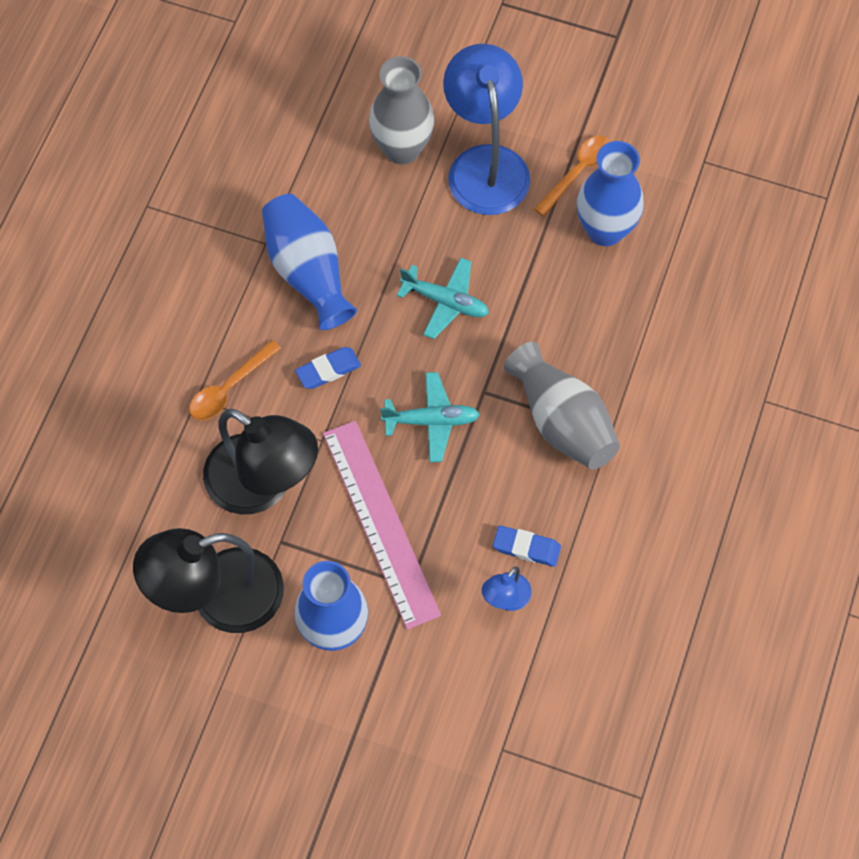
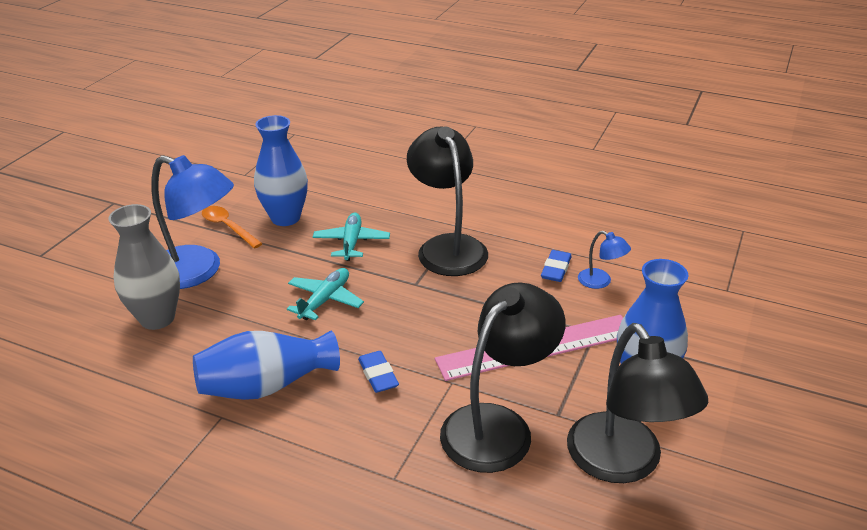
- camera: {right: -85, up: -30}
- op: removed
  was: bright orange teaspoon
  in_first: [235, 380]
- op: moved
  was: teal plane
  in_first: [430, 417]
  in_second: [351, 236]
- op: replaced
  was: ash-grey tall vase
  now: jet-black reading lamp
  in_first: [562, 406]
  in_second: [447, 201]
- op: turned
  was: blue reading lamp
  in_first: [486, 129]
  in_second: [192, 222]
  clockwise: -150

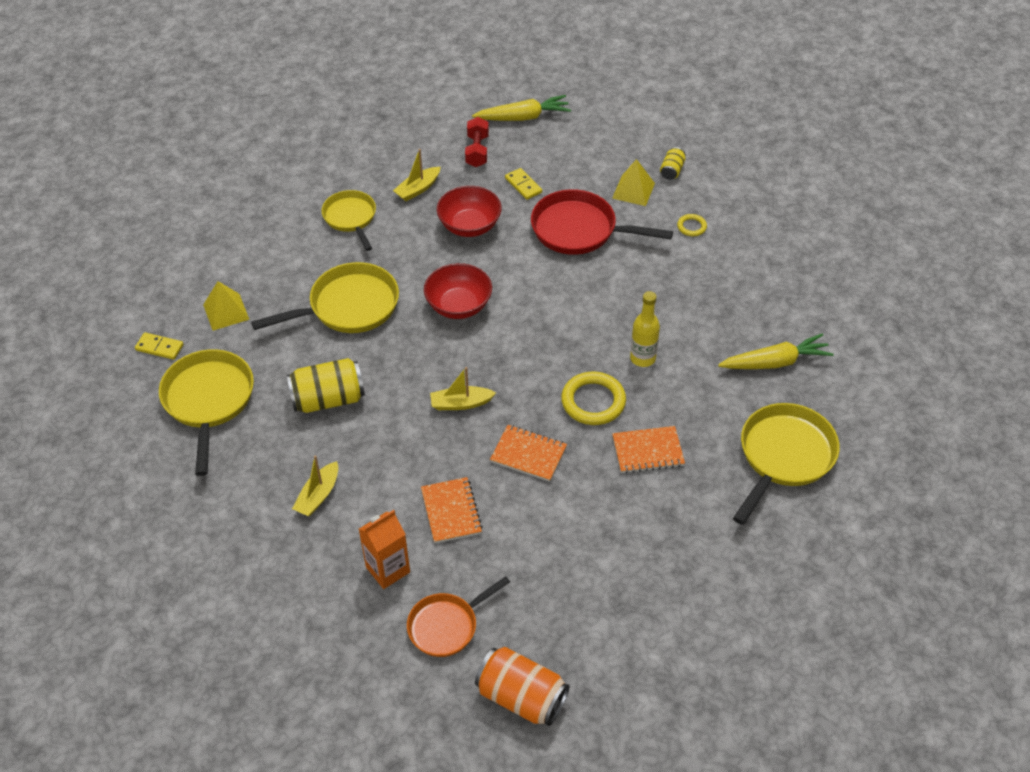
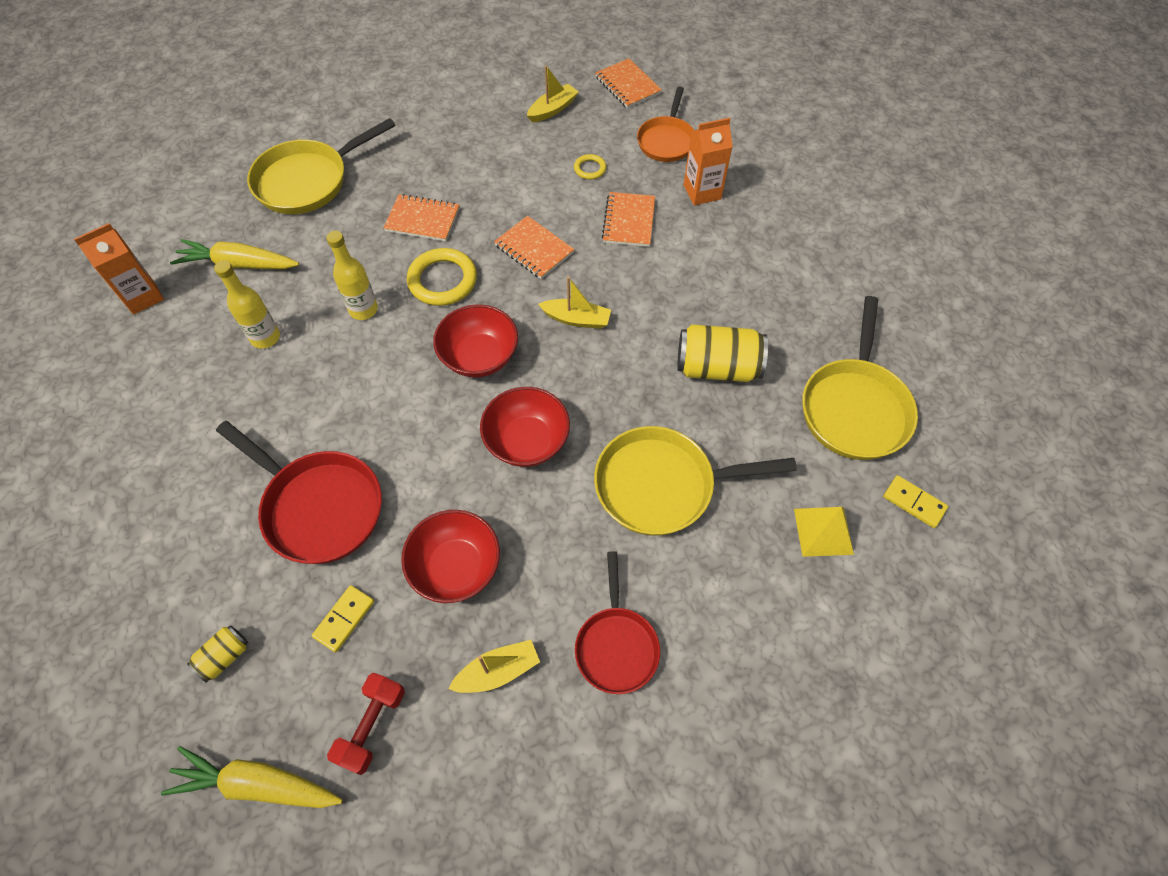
- camera: {right: -160, up: 10}
- op: removed
  was: golden pyramid
  in_first: [633, 182]
- op: added
  now: bright orange milk carton
  in_second: [119, 269]
- op: added
  now: golden drink bottle
  in_second: [247, 304]
- op: added
  now: red serving bowl
  in_second: [475, 340]
- op: moved
  was: golden boat
  in_first: [315, 485]
  in_second: [553, 93]
- op: moved
  was: golden tin
  in_first: [673, 163]
  in_second: [217, 654]
- op: moved
  was: golden ring
  in_first: [692, 225]
  in_second: [590, 167]
- op: replaced
  was: bright orange tin
  now: bright orange exercise book
  in_first: [522, 686]
  in_second: [628, 83]
- op: recoloured
  was: golden frying pan
  now: red frying pan
  in_first: [349, 220]
  in_second: [617, 622]
- op: turned
  was: bright orange frying pan
  in_first: [458, 616]
  in_second: [665, 124]
  clockwise: 120
- op: turned
  was: golden domino
  in_first: [523, 184]
  in_second: [343, 618]
  clockwise: 45

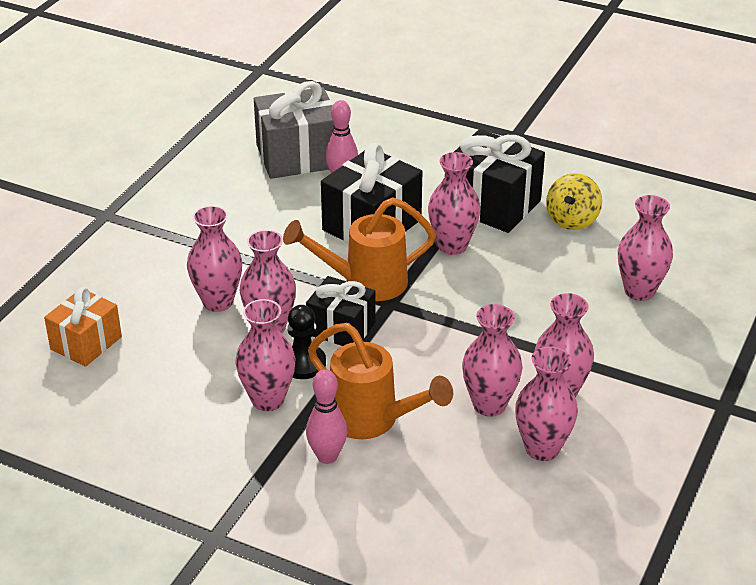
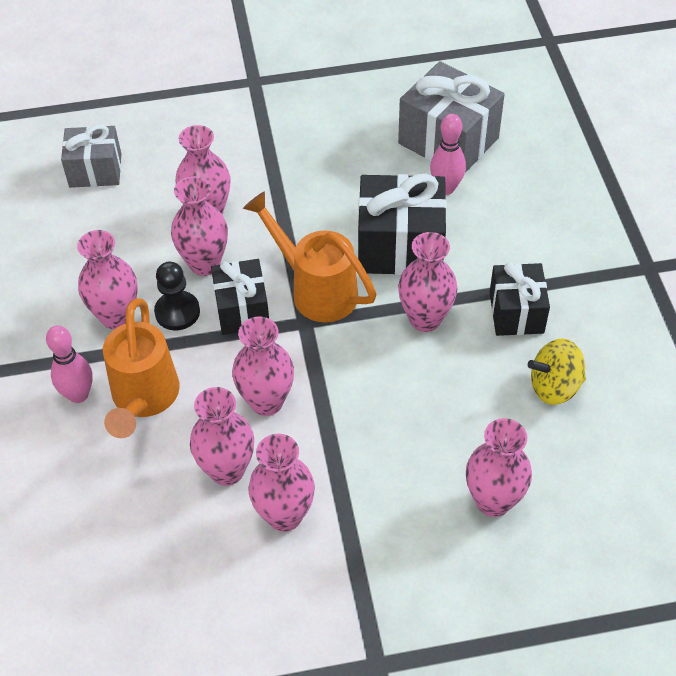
- camera: {right: 55, up: 15}
- op: moved
  was: pink tall vase
  in_first: [546, 403]
  in_second: [263, 366]
- op: recoloured
  was: bright orange gift
  now: ash-grey gift
  in_first: [83, 327]
  in_second: [91, 156]
- op: resized
  was: jet-black gift
  in_first: [499, 181]
  in_second: [519, 299]
  ratio: 0.64

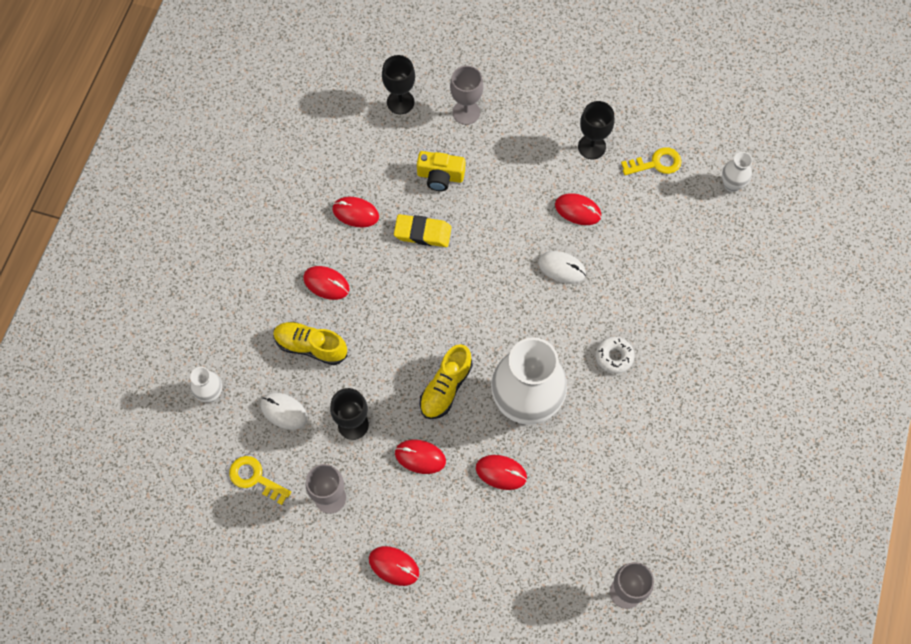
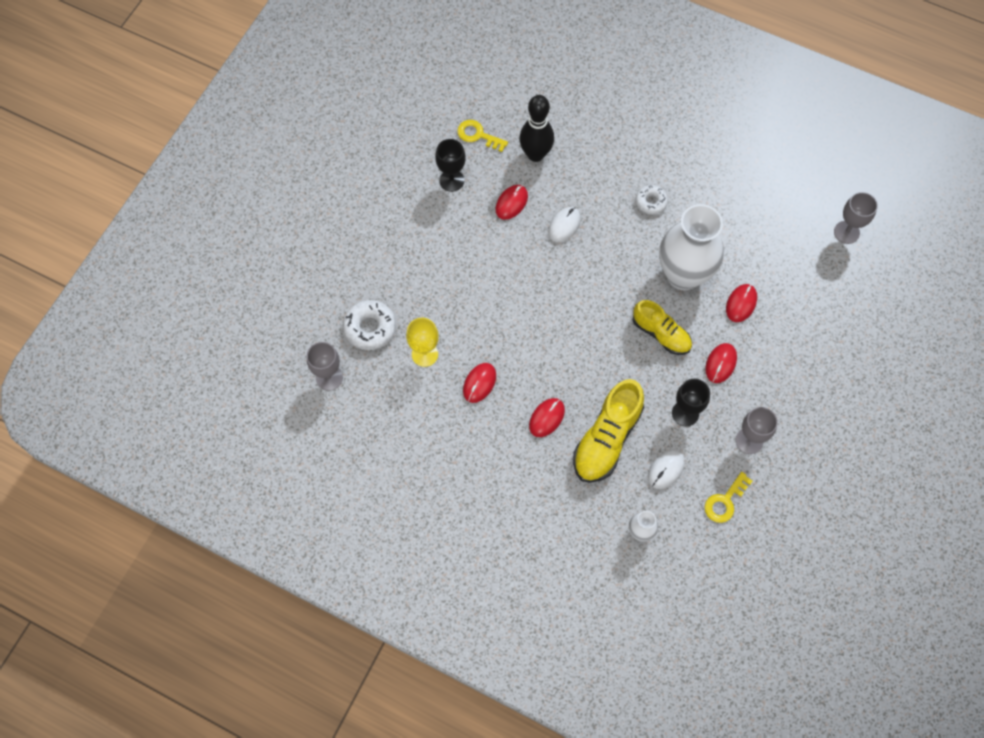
- camera: {right: -80, up: 0}
- op: removed
  was: red computer mouse
  in_first: [394, 566]
- op: removed
  was: golden gum eraser
  in_first: [423, 230]
- op: removed
  was: golden camera
  in_first: [441, 171]
- op: removed
  was: pure white tall vase
  in_first: [737, 172]
- op: added
  now: golden chalice
  in_second: [422, 342]
- op: added
  now: jet-black bowling pin
  in_second: [536, 128]
- op: moved
  was: ash-grey chalice
  in_first: [467, 95]
  in_second: [325, 366]
- op: replaced
  was: jet-black chalice
  now: pure white glazed donut
  in_first: [398, 84]
  in_second: [369, 325]
- op: turned
  was: golden door key
  in_first: [651, 161]
  in_second: [482, 136]
  clockwise: -60
- op: resized
  was: golden lace-up shoe
  in_first: [310, 343]
  in_second: [608, 431]
  ratio: 1.52

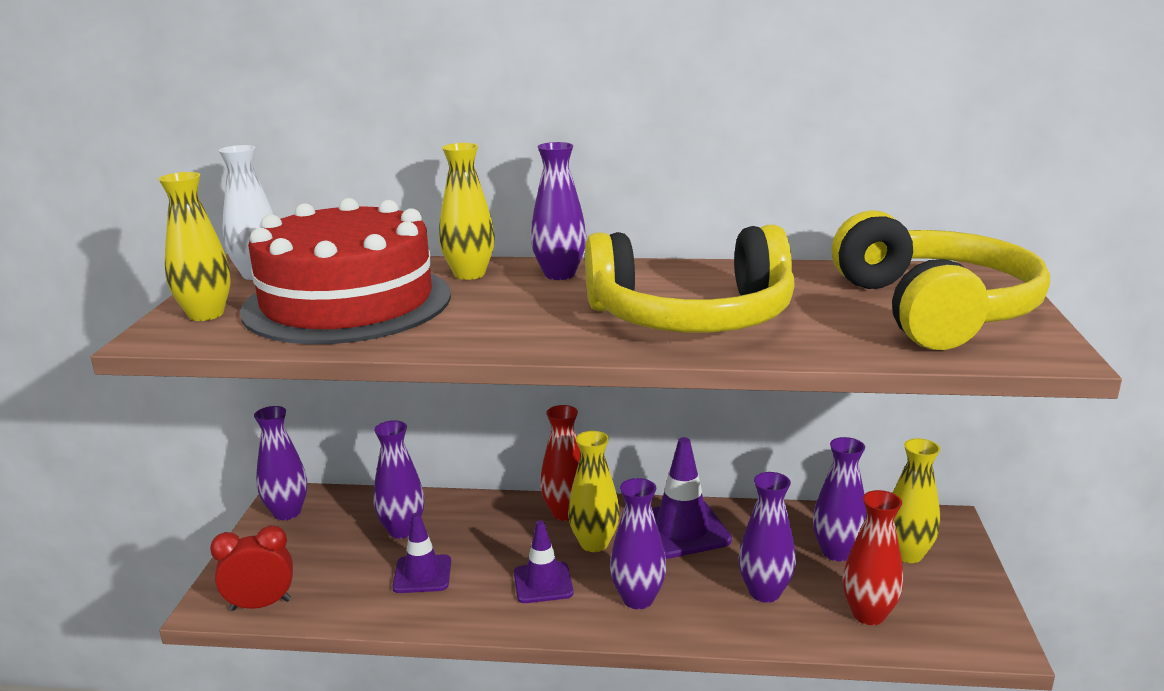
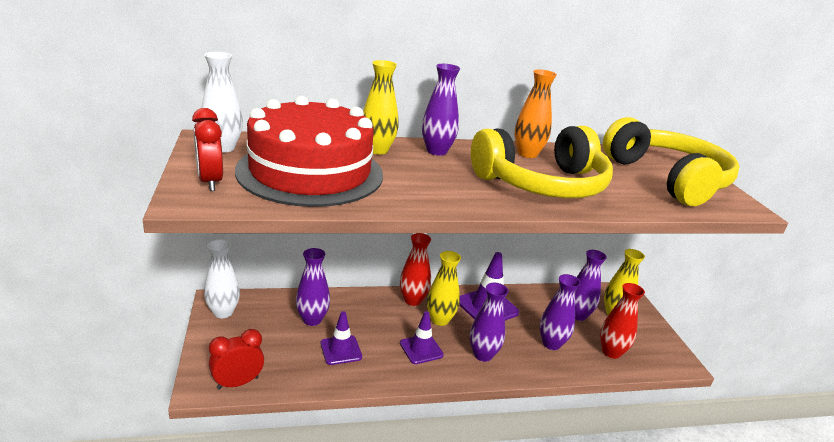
- camera: {right: -20, up: 5}
- op: added
  now: bright orange tall vase
  in_second: [535, 114]
- op: replaced
  was: golden tall vase
  now: red bedside clock
  in_first: [195, 246]
  in_second: [207, 149]
- op: recoloured
  was: royal purple tall vase
  now: pure white tall vase
  in_first: [280, 463]
  in_second: [222, 279]

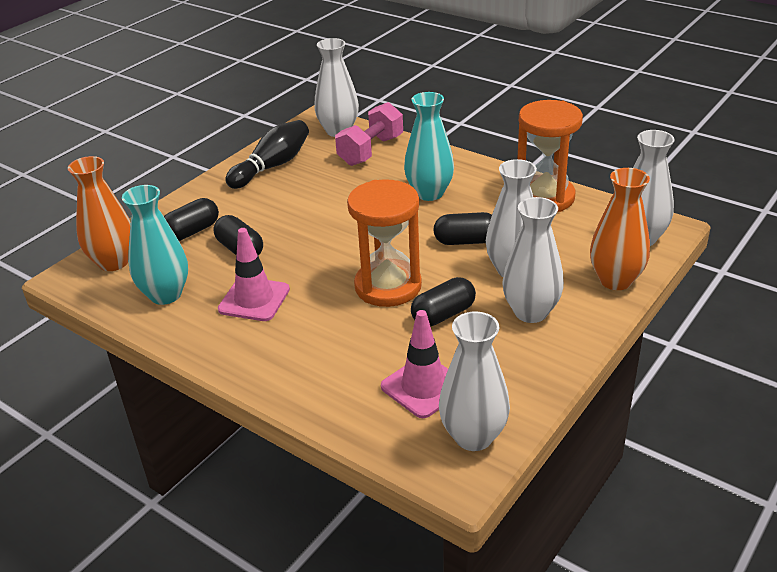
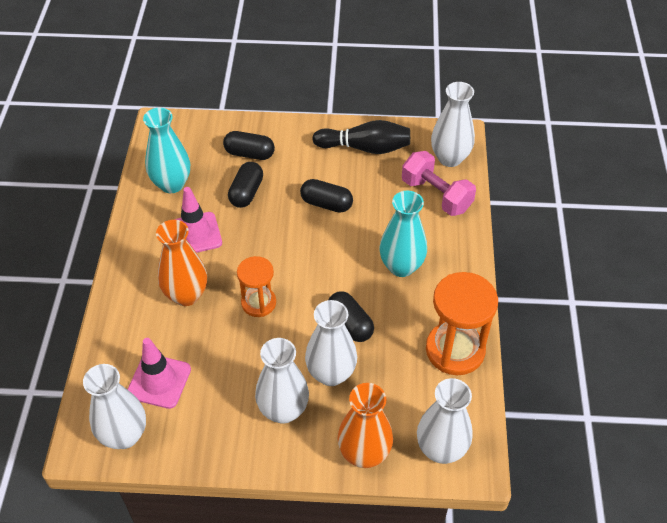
- camera: {right: 55, up: 15}
- op: moved
  was: bright orange tall vase
  in_first: [99, 213]
  in_second: [181, 263]
- op: moved
  was: jet-black capsule
  in_first: [443, 302]
  in_second: [326, 196]
- op: turned
  was: pink free weight
  in_first: [369, 134]
  in_second: [439, 183]
  clockwise: 45
- op: resized
  was: bright orange sandglass
  in_first: [384, 243]
  in_second: [256, 286]
  ratio: 0.61

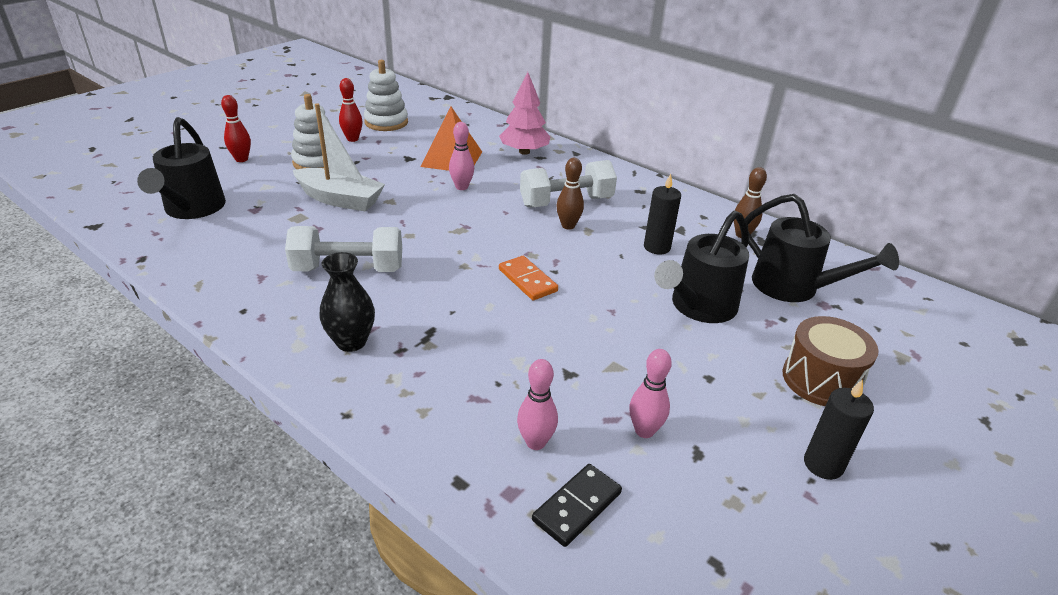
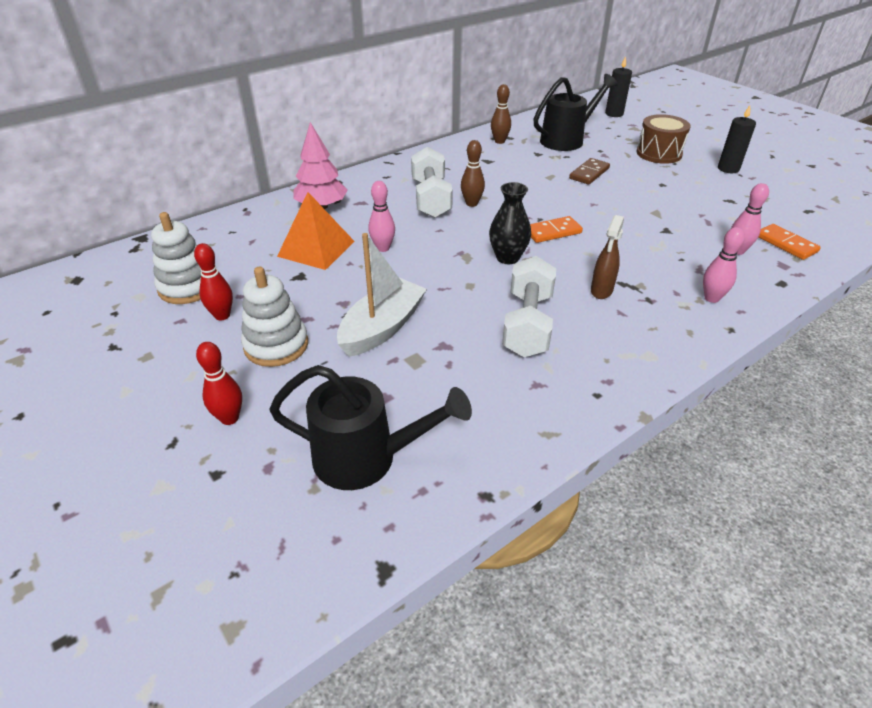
- camera: {right: -75, up: 5}
- op: added
  now: dark brown sprayer
  in_second: [607, 257]
- op: moved
  was: jet-black tall vase
  in_first: [347, 302]
  in_second: [510, 223]
- op: moved
  was: pink bowling pin
  in_first: [650, 393]
  in_second: [724, 265]
- op: moved
  was: jet-black wax candle
  in_first: [662, 214]
  in_second: [618, 86]
- op: replaced
  was: jet-black sprinkling can
  now: dark brown domino
  in_first: [701, 267]
  in_second: [589, 171]
- op: recoloured
  was: jet-black domino
  now: bright orange domino
  in_first: [577, 505]
  in_second: [789, 242]

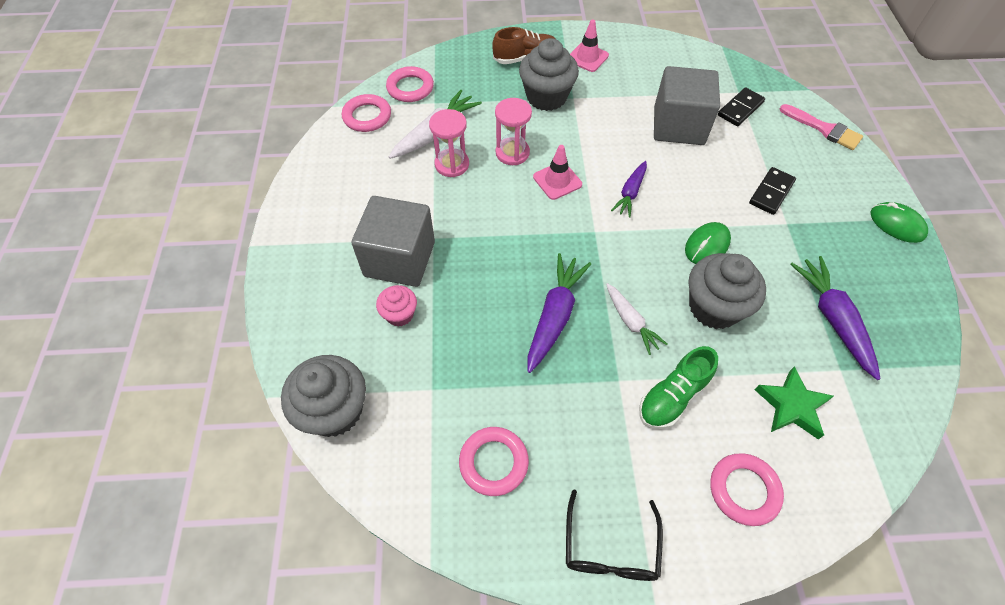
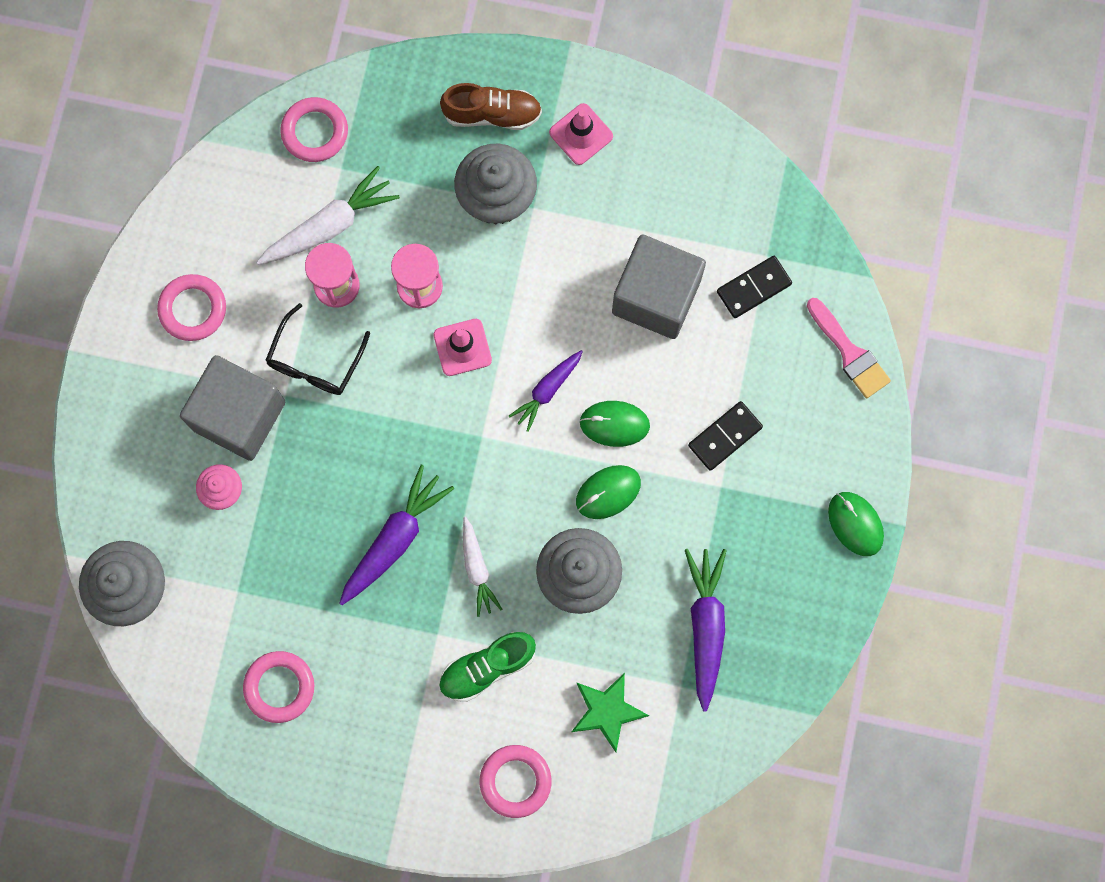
- camera: {right: 15, up: 20}
- op: added
  now: emerald computer mouse
  in_second: [614, 424]
- op: moved
  was: pink ring
  in_first: [366, 113]
  in_second: [191, 307]
- op: moved
  was: jet-black eyeglasses
  in_first: [614, 535]
  in_second: [317, 349]

